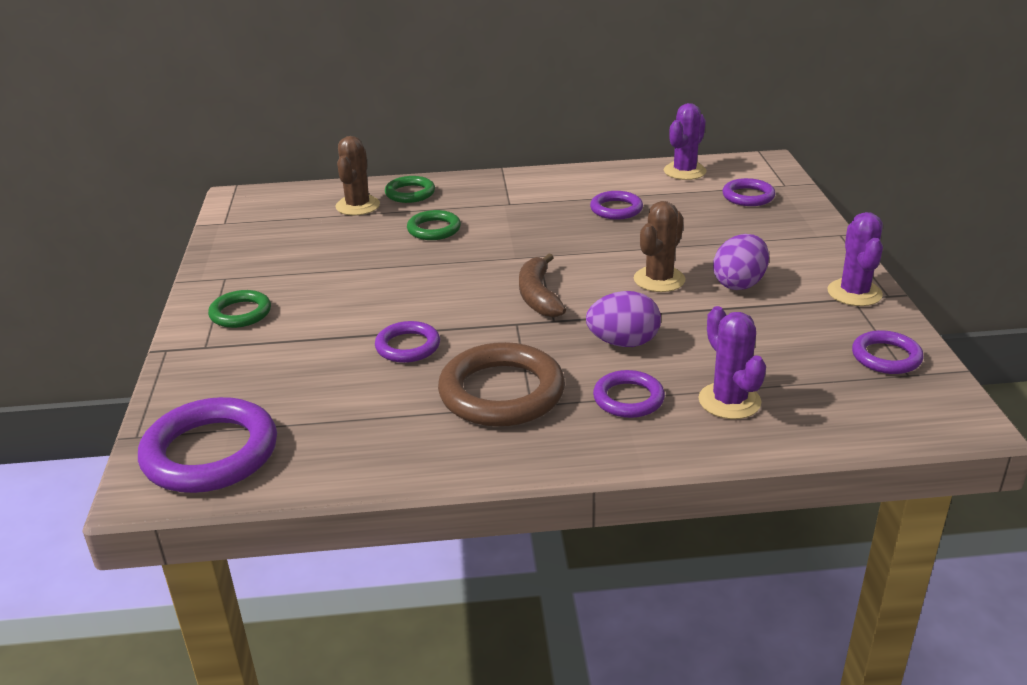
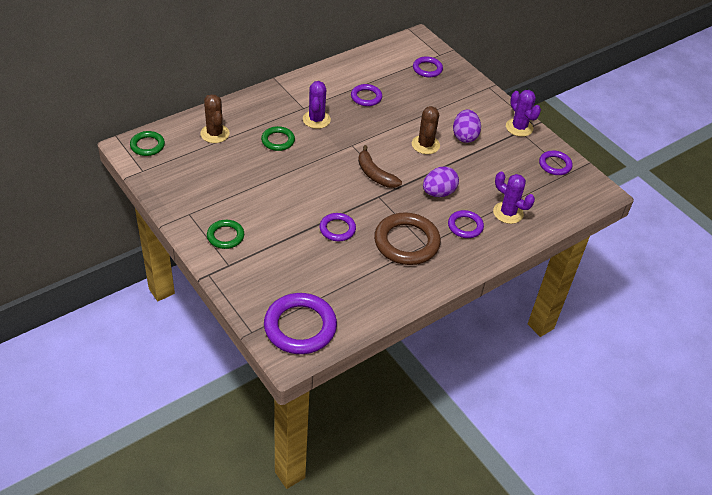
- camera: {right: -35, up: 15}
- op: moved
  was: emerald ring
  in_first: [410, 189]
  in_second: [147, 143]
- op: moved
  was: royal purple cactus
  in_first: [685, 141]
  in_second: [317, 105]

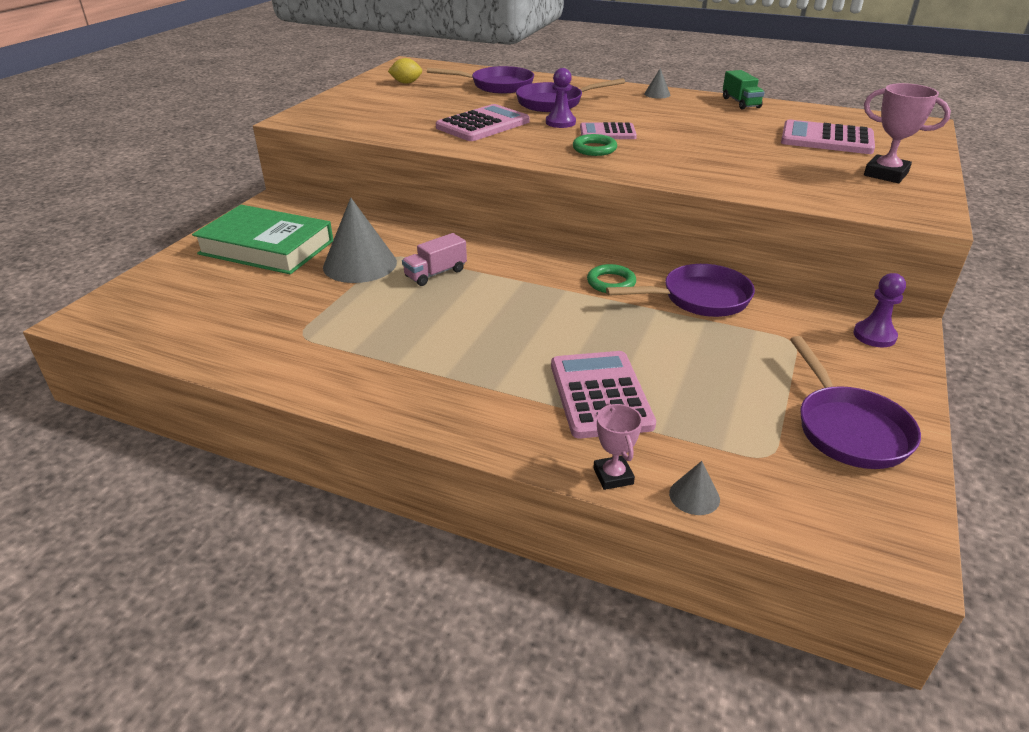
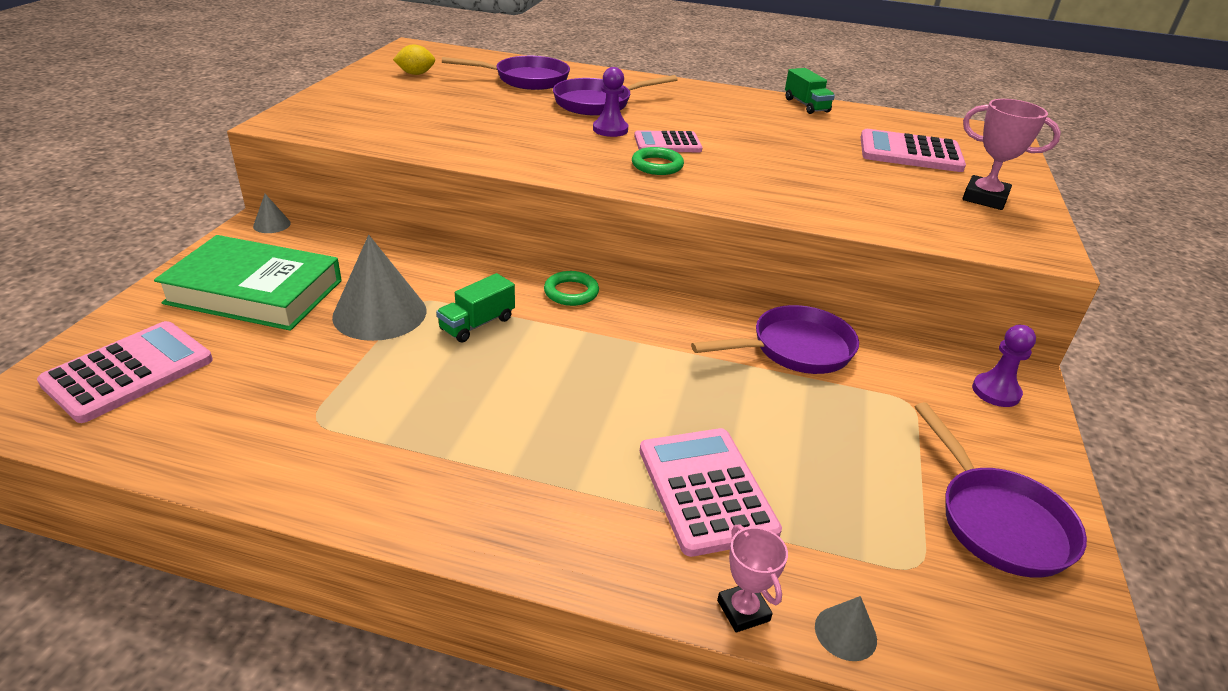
- camera: {right: -10, up: 0}
- op: moved
  was: pink calculator
  in_first: [483, 122]
  in_second: [125, 372]
- op: moved
  was: emerald ring
  in_first: [611, 278]
  in_second: [571, 288]
- op: moved
  was: ash-grey cone shape
  in_first: [657, 83]
  in_second: [272, 213]
- op: recoloured
  was: pink truck
  now: emerald truck
  in_first: [434, 259]
  in_second: [475, 308]

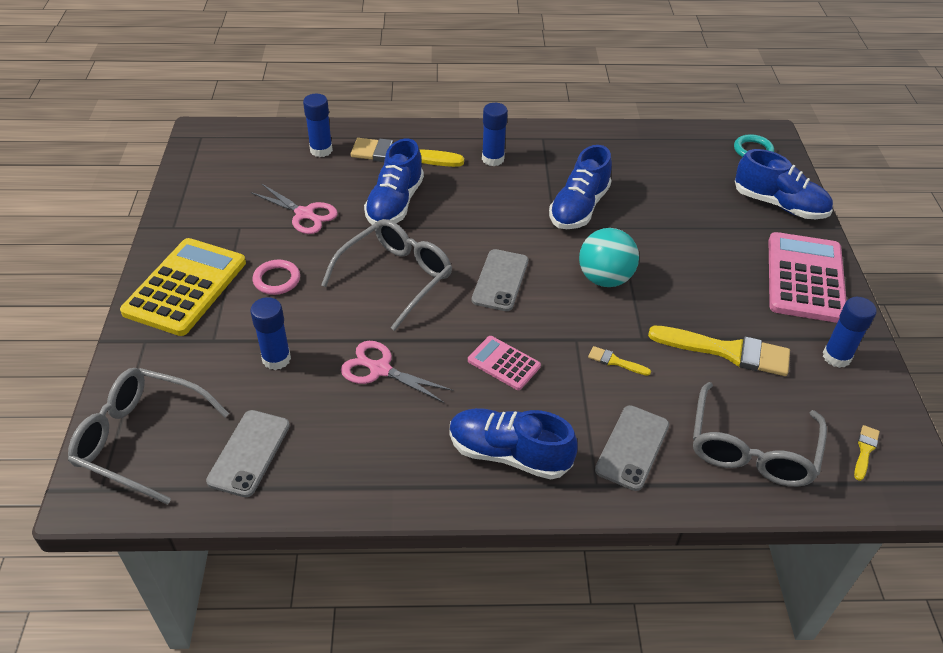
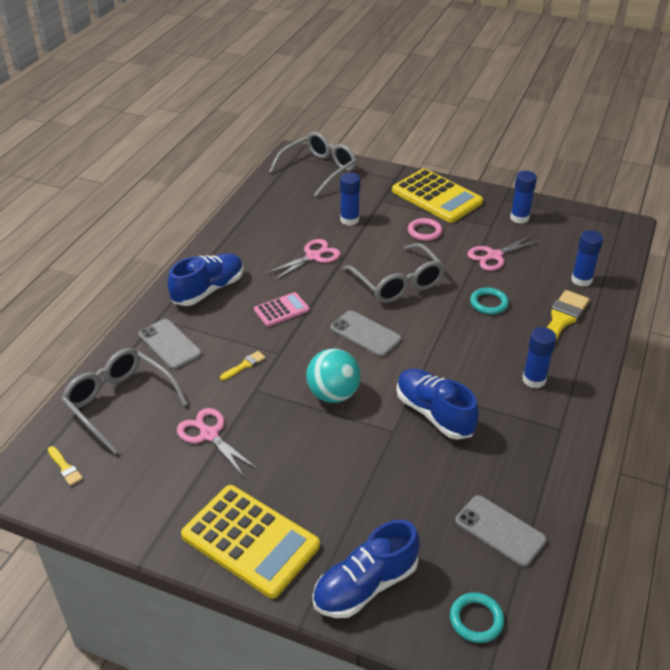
- camera: {right: 115, up: -5}
- op: moved
  was: ash-grey phone
  in_first: [248, 453]
  in_second: [501, 531]
- op: moved
  was: blue stick of glue
  in_first: [849, 332]
  in_second: [523, 197]
- op: replaced
  was: blue lace-up shoe
  now: teal ring
  in_first: [394, 181]
  in_second: [489, 300]
- op: replaced
  was: golden brush
  now: pink shears
  in_first: [719, 351]
  in_second: [217, 442]
- op: recoloured
  was: pink calculator
  now: golden calculator
  in_first: [808, 277]
  in_second: [250, 542]

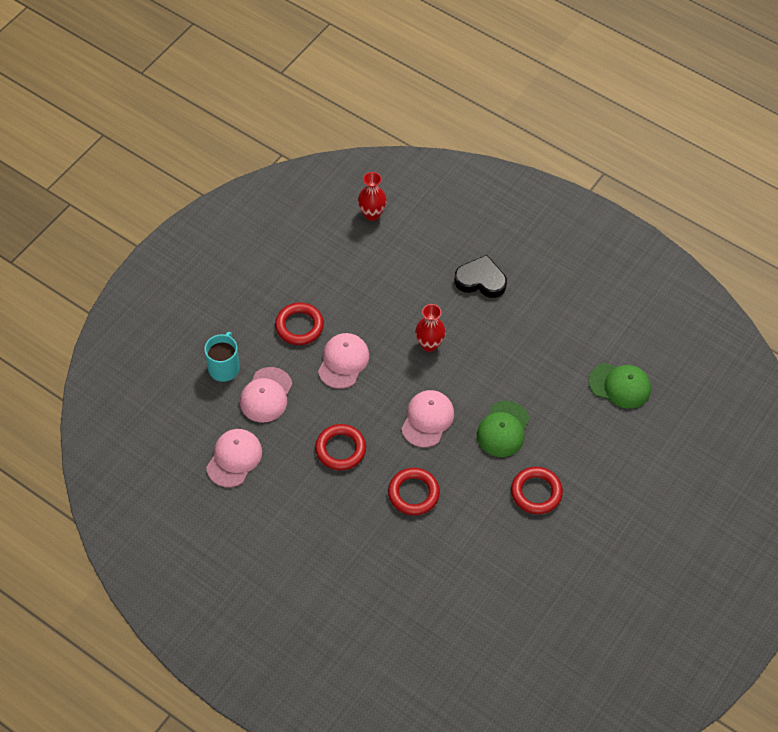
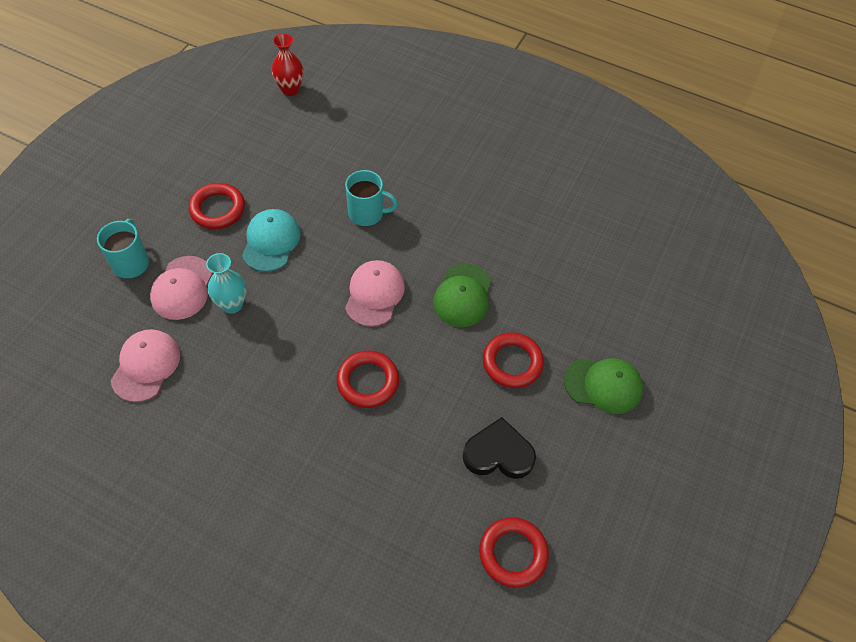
- camera: {right: -10, up: 0}
- op: added
  now: teal tall vase
  in_second: [226, 283]
- op: moved
  was: red ring
  in_first: [340, 447]
  in_second: [514, 552]
- op: moved
  was: jet-black heart shape
  in_first: [480, 276]
  in_second: [499, 448]
- op: moved
  was: emerald peaked cap
  in_first: [619, 386]
  in_second: [603, 386]
- op: replaced
  was: red tall vase
  now: teal mug
  in_first: [430, 328]
  in_second: [371, 198]
- op: recoloured
  was: pink peaked cap
  now: teal peaked cap
  in_first: [343, 361]
  in_second: [271, 240]

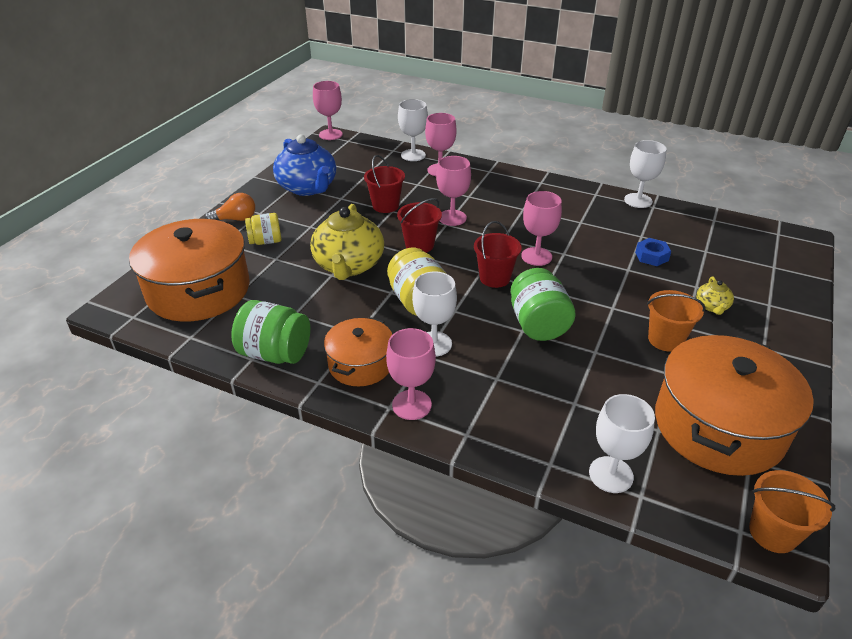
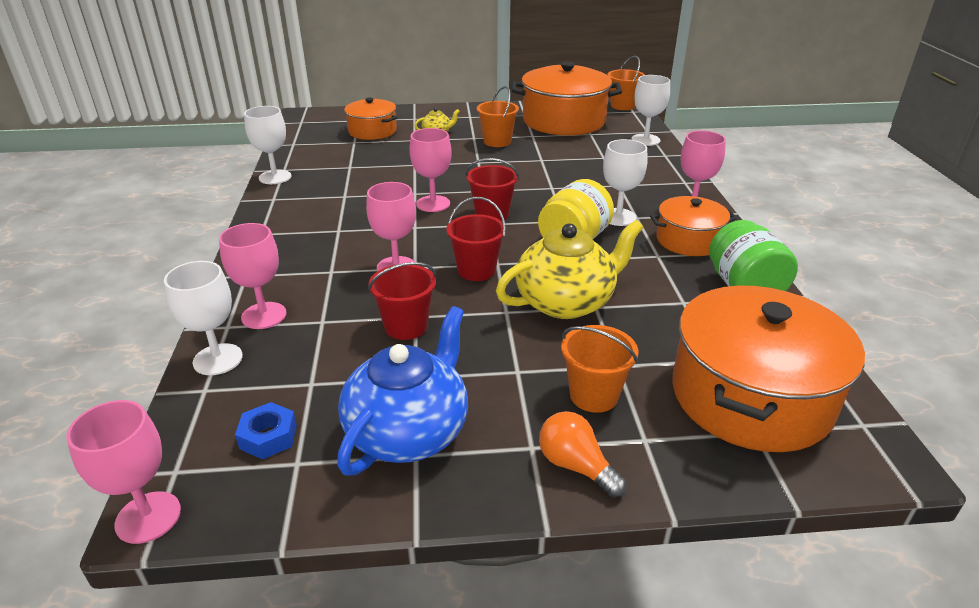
- camera: {right: -120, up: -5}
- op: removed
  was: emerald jar
  in_first: [543, 304]
- op: added
  now: bright orange stockpot
  in_second: [371, 119]
- op: moved
  was: blue hex nut
  in_first: [653, 252]
  in_second: [266, 431]
- op: replaced
  was: golden jar
  now: bright orange pail
  in_first: [263, 229]
  in_second: [599, 369]

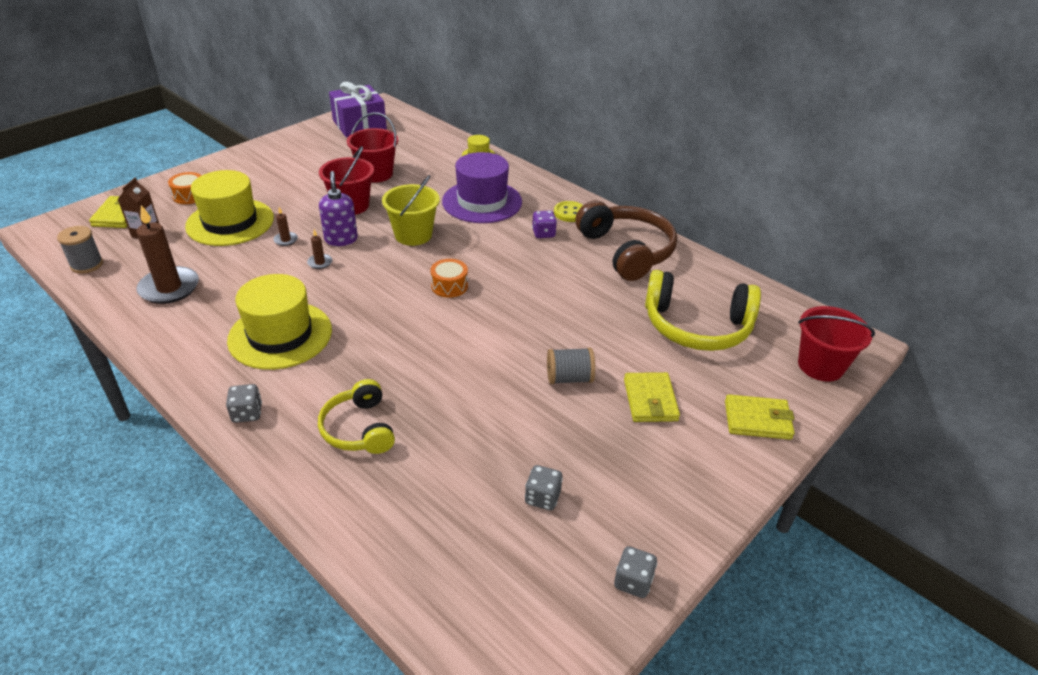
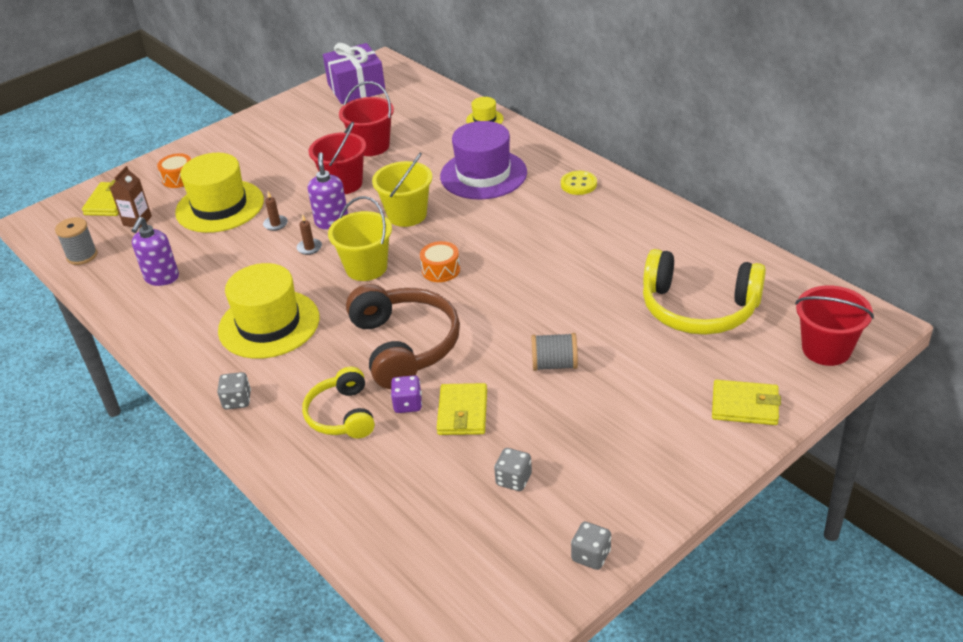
- camera: {right: 10, up: 0}
- op: added
  now: golden pail
  in_second: [360, 238]
- op: moved
  was: royal purple die
  in_first: [544, 224]
  in_second: [406, 394]
- op: moved
  was: dark brown headset
  in_first: [626, 240]
  in_second: [403, 336]
- op: moved
  was: golden billfold
  in_first: [652, 397]
  in_second: [462, 409]
- op: replaced
  was: dark brown wax candle
  now: royal purple soap dispenser
  in_first: [167, 254]
  in_second: [155, 251]

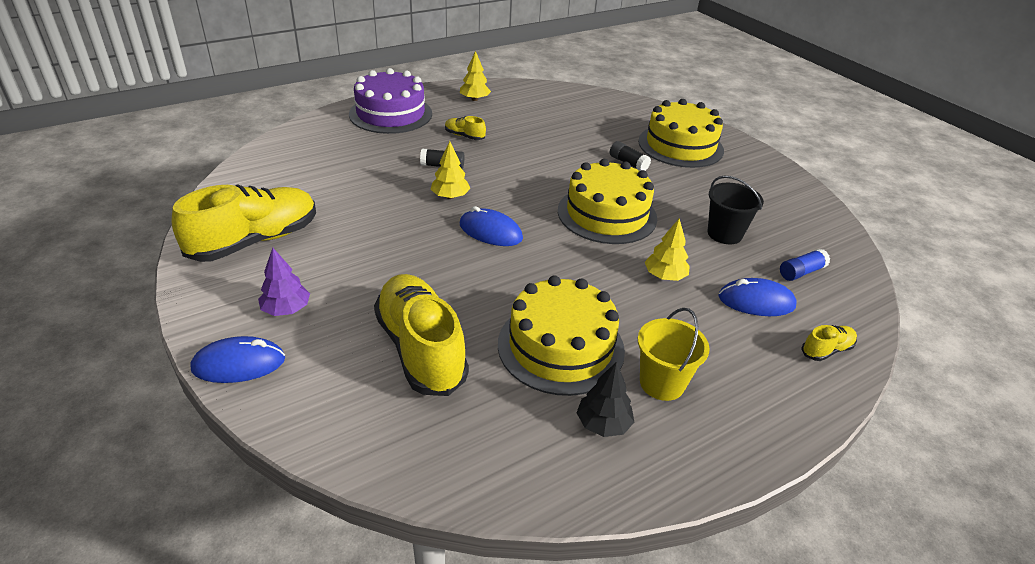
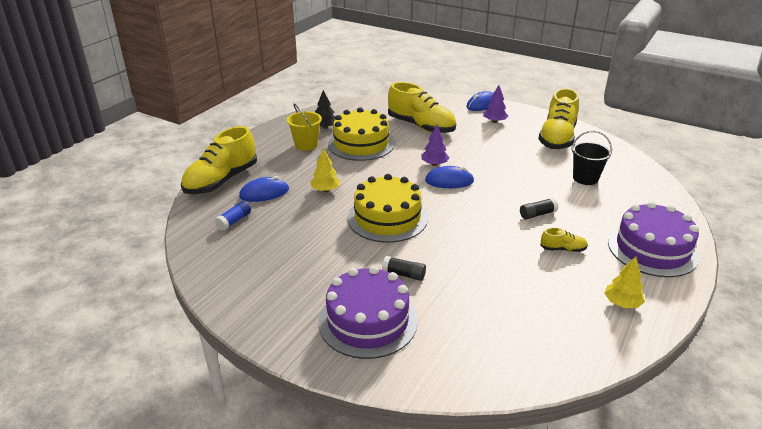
- camera: {right: 155, up: -5}
- op: removed
  was: golden toy tree
  in_first: [450, 170]
- op: added
  now: royal purple toy tree
  in_second: [435, 145]
- op: moved
  was: jet-black pail
  in_first: [736, 210]
  in_second: [591, 158]
- op: recoloured
  was: golden cake
  now: royal purple cake
  in_first: [681, 133]
  in_second: [368, 312]
- op: resized
  was: golden lace-up shoe
  in_first: [829, 343]
  in_second: [219, 160]
  ratio: 2.29

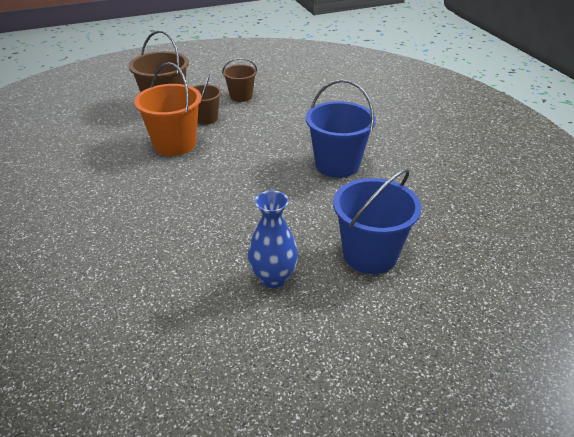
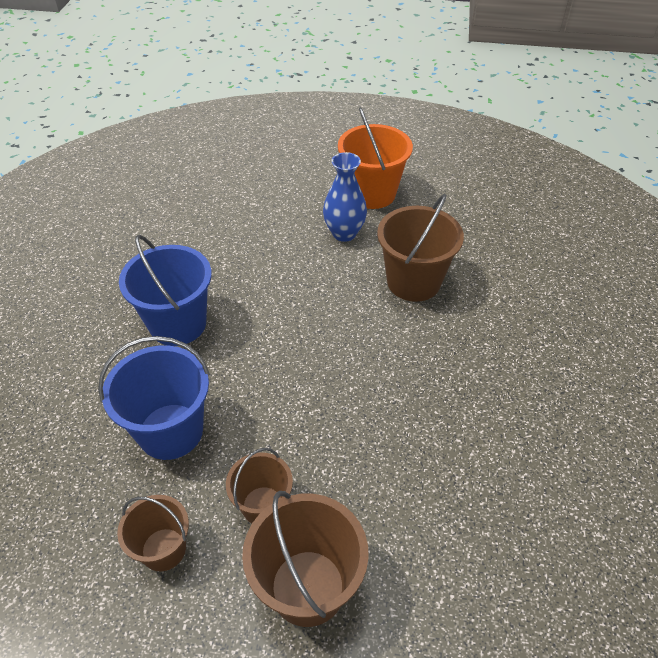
- camera: {right: -150, up: 10}
- op: added
  now: dark brown pail
  in_second: [420, 248]
- op: moved
  was: bright orange pail
  in_first: [168, 109]
  in_second: [375, 158]
- op: moved
  was: blue pail
  in_first: [377, 221]
  in_second: [154, 398]

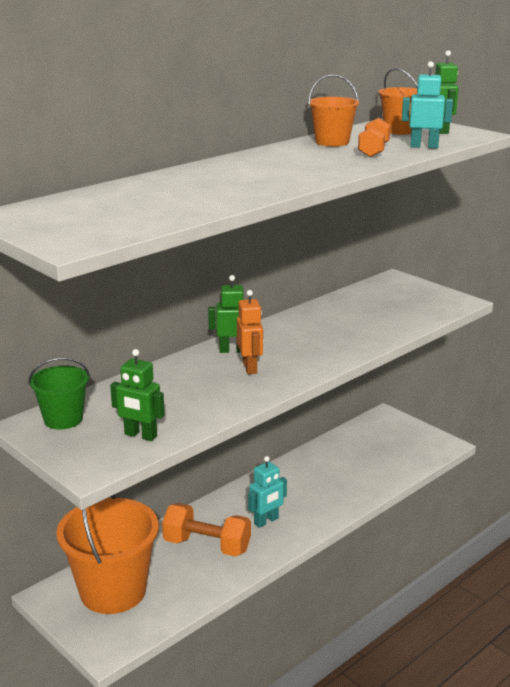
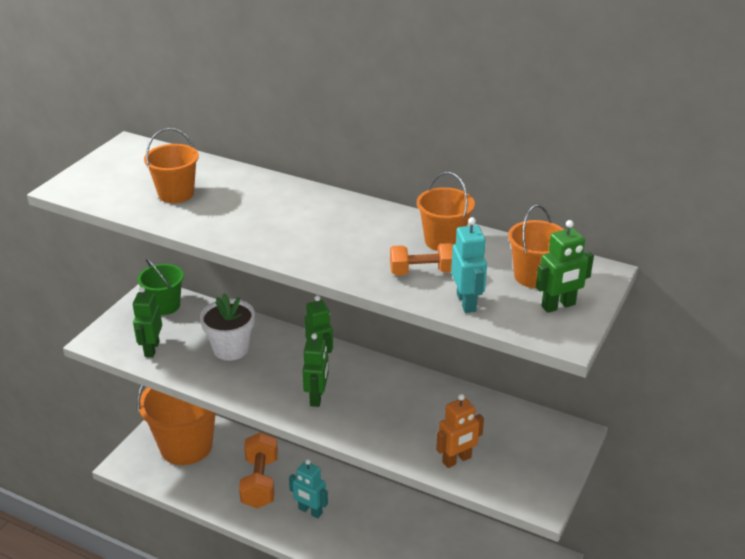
- camera: {right: 70, up: 10}
- op: added
  now: bright orange pail
  in_second: [171, 165]
- op: added
  now: pure white potted plant
  in_second: [227, 327]
- op: added
  now: emerald robot
  in_second: [316, 370]
- op: moved
  was: bright orange robot
  in_first: [250, 332]
  in_second: [460, 431]

